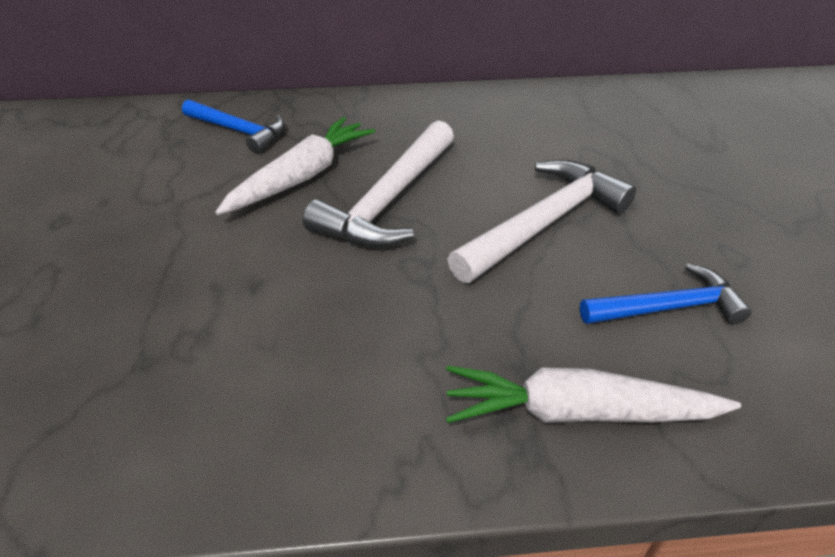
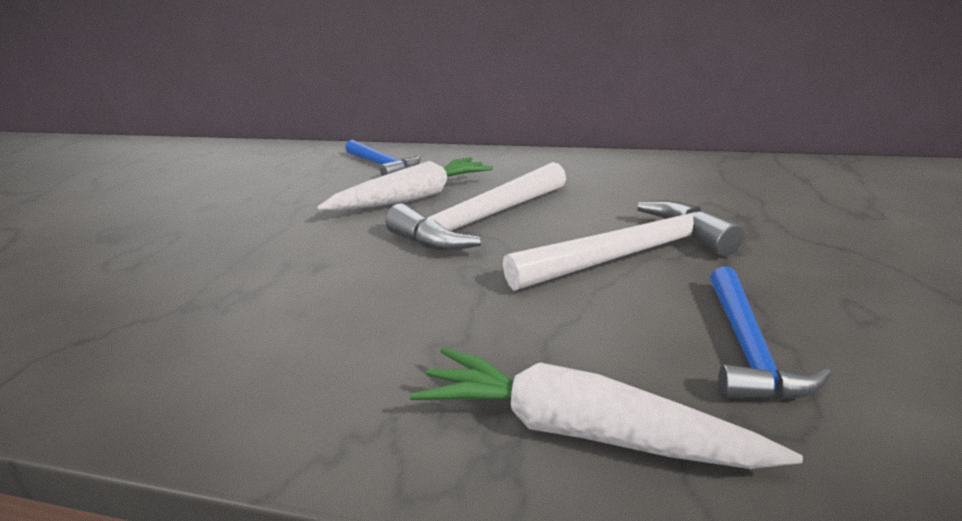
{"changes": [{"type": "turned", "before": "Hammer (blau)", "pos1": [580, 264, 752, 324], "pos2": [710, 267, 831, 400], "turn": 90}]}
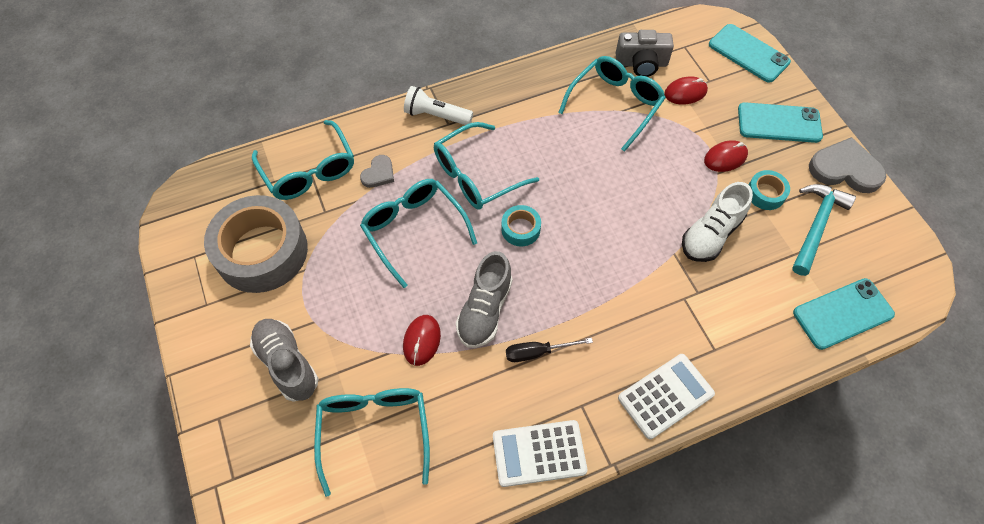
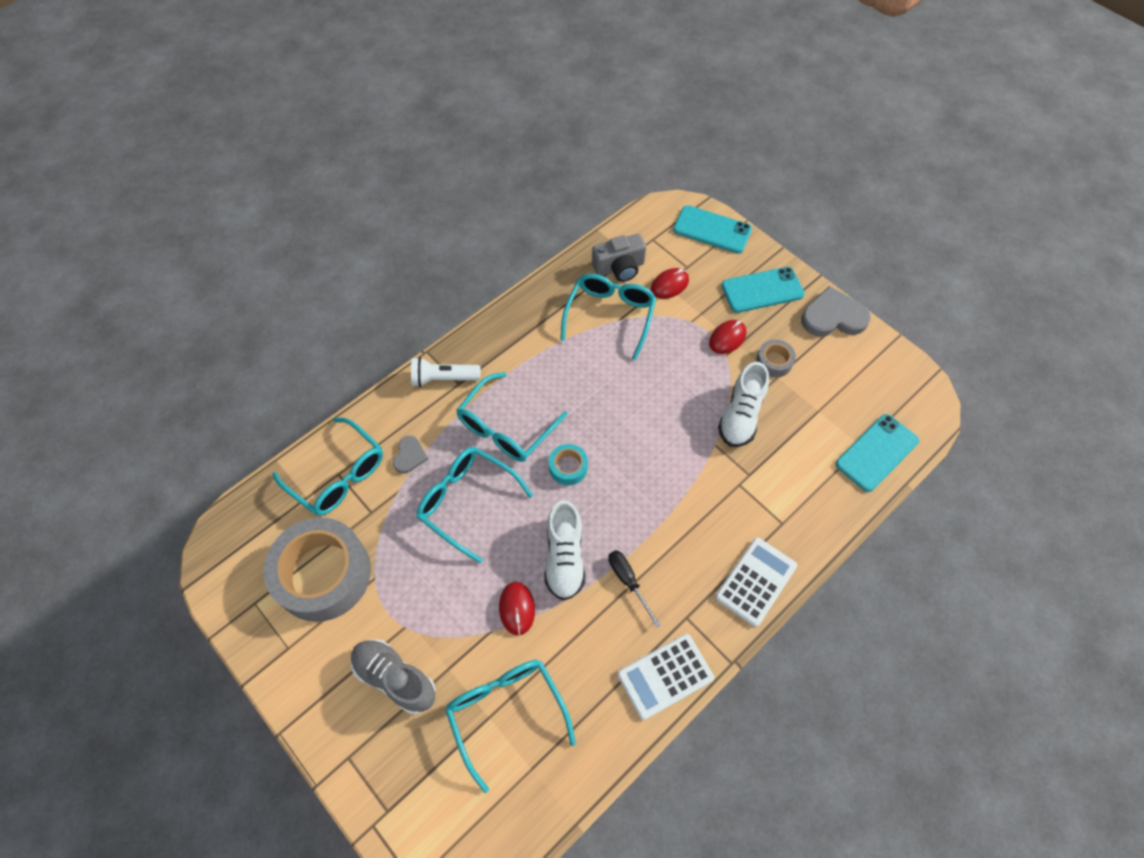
{"changes": [{"type": "recoloured", "before": "Schuh (grau)", "after": "Schuh (weiß)", "pos1": [456, 251, 513, 348], "pos2": [544, 500, 585, 601]}, {"type": "turned", "before": "Schraubenzieher (schwarz)", "pos1": [506, 338, 593, 362], "pos2": [608, 550, 661, 627], "turn": 90}, {"type": "recoloured", "before": "Klebeband (türkis)", "after": "Klebeband (grau)", "pos1": [749, 170, 790, 210], "pos2": [756, 339, 796, 377]}, {"type": "removed", "before": "Hammer (türkis)", "pos1": [792, 184, 856, 276]}]}
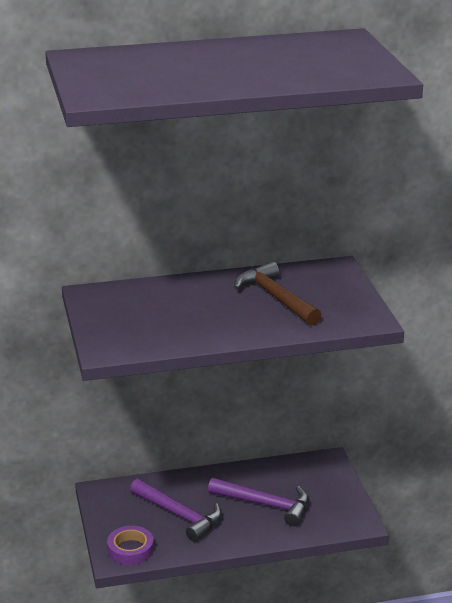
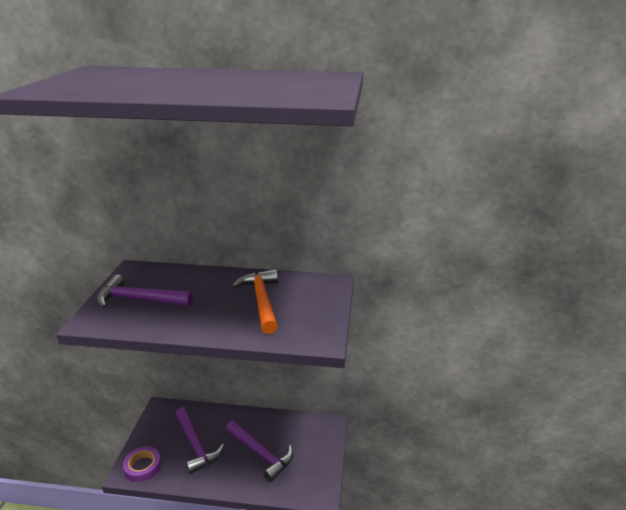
{"changes": [{"type": "recoloured", "before": "Hammer (braun)", "after": "Hammer (orange)", "pos1": [234, 262, 321, 326], "pos2": [232, 269, 278, 334]}, {"type": "added", "after": "Hammer (lila)", "pos2": [96, 274, 193, 308]}]}
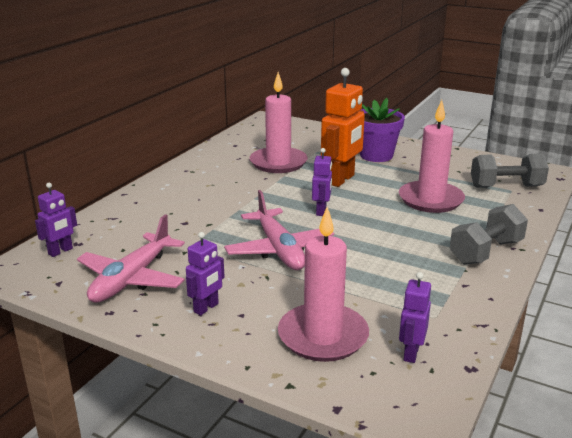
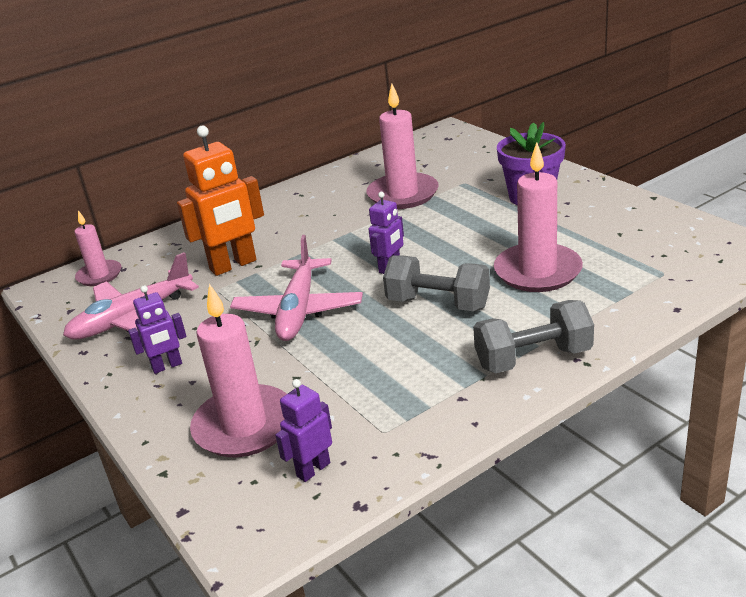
{"changes": [{"type": "replaced", "before": "Roboter (lila)", "after": "Kerze (rosa)", "pos1": [35, 183, 77, 257], "pos2": [75, 210, 121, 286]}, {"type": "moved", "before": "Roboter (orange)", "pos1": [321, 68, 365, 187], "pos2": [177, 125, 264, 276]}, {"type": "moved", "before": "Hantel (grau)", "pos1": [471, 153, 549, 188], "pos2": [383, 255, 490, 311]}]}
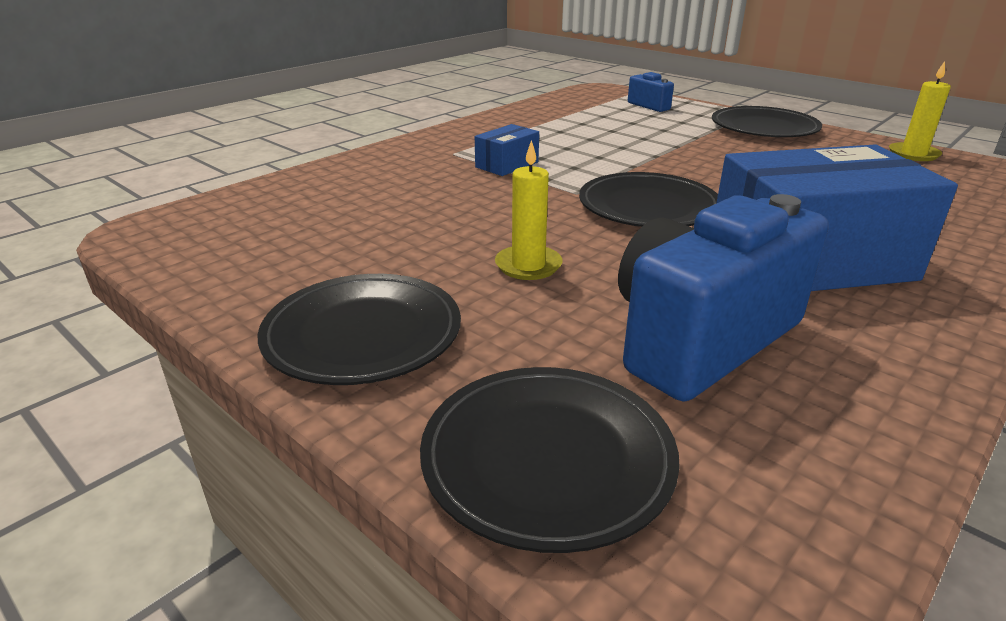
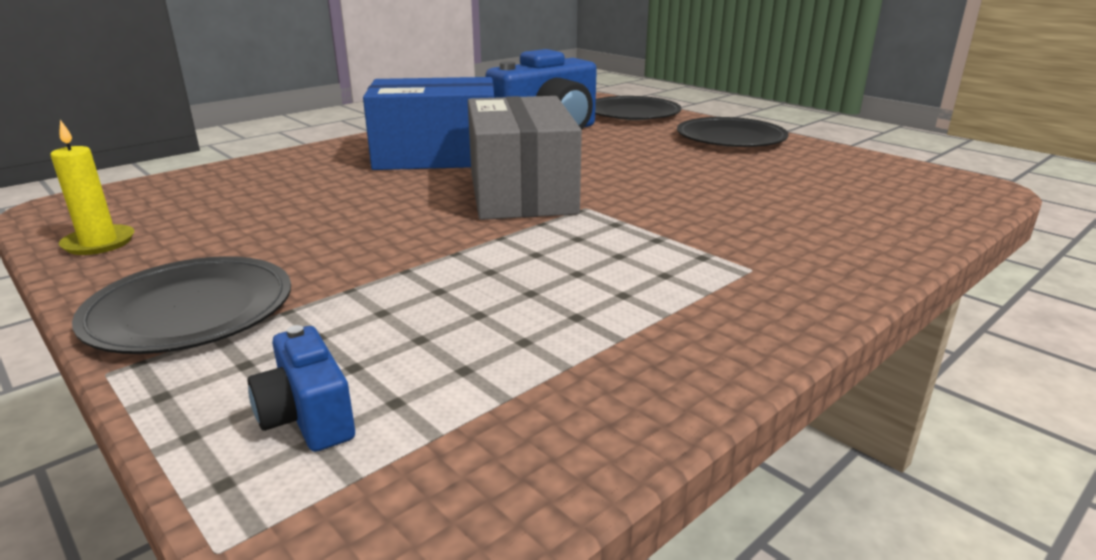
{"changes": [{"type": "removed", "before": "Schachtel (blau)", "pos1": [475, 124, 539, 176]}, {"type": "removed", "before": "Kerze (gelb)", "pos1": [495, 140, 563, 280]}, {"type": "replaced", "before": "Teller (schwarz)", "after": "Schachtel (grau)", "pos1": [579, 172, 718, 227], "pos2": [468, 96, 582, 220]}]}
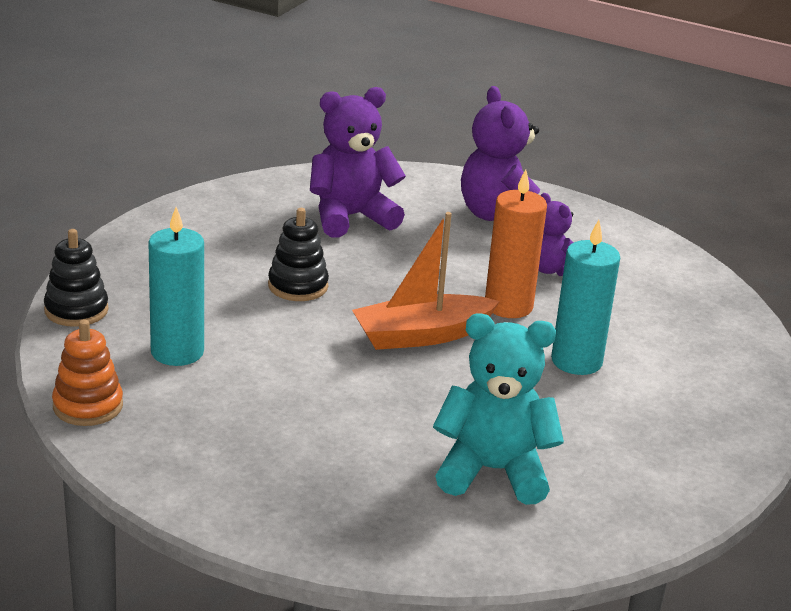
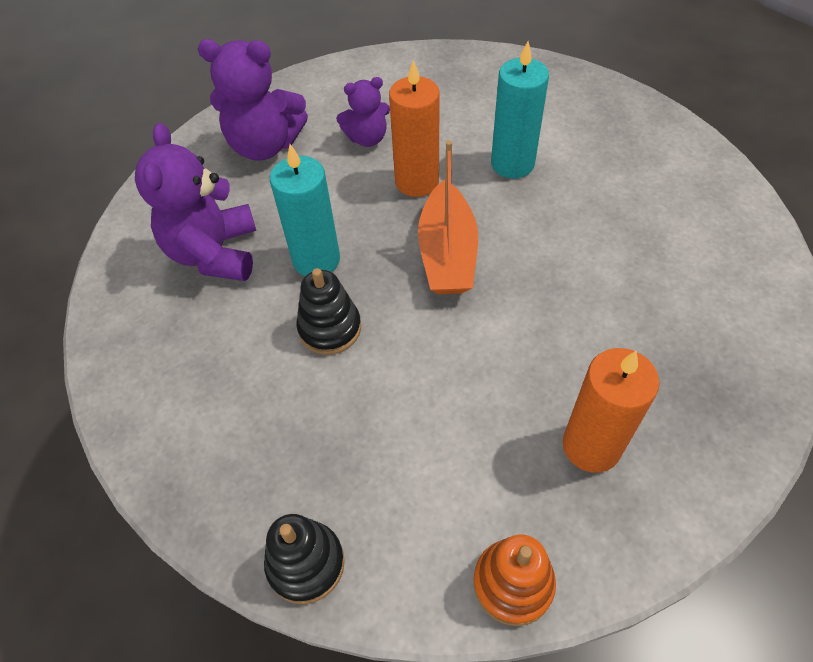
{"changes": [{"type": "moved", "before": "Kerze (türkis)", "pos1": [148, 207, 204, 366], "pos2": [270, 144, 340, 276]}, {"type": "removed", "before": "Teddybär (türkis)", "pos1": [433, 314, 564, 505]}, {"type": "added", "after": "Kerze (orange)", "pos2": [563, 348, 660, 473]}]}
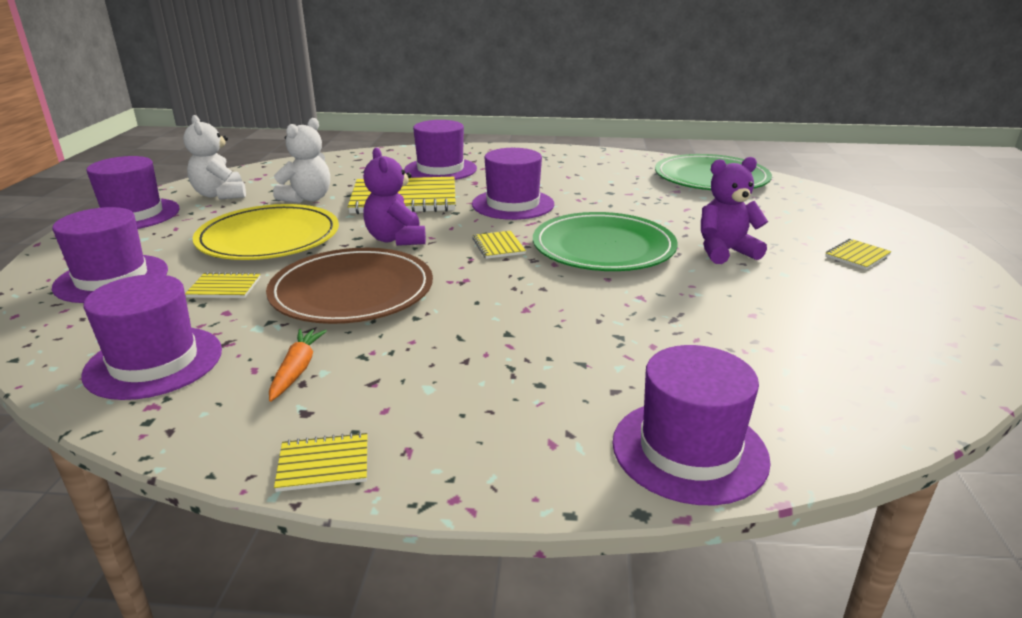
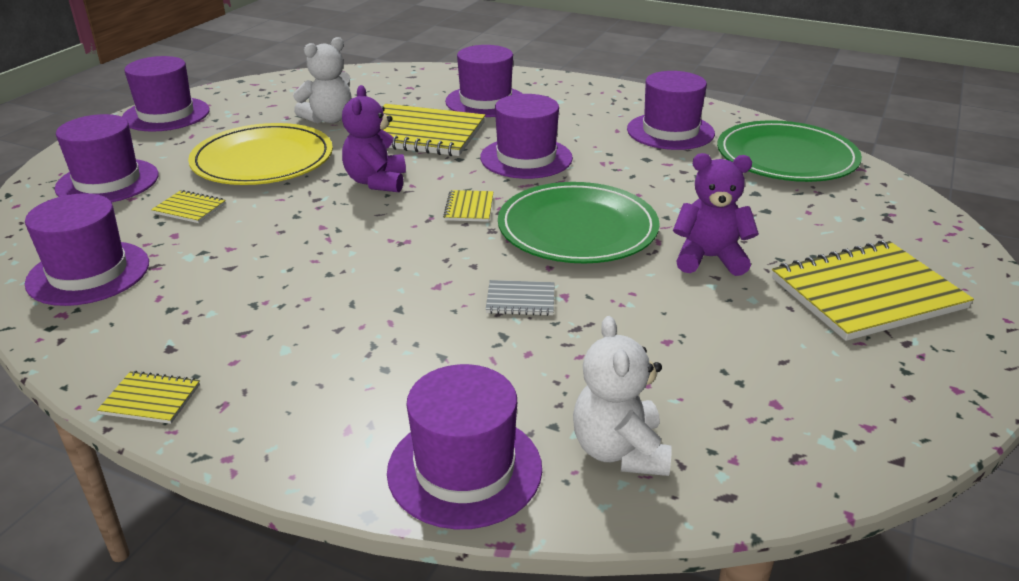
{"changes": [{"type": "moved", "before": "Teddybär (weiß)", "pos1": [183, 115, 246, 199], "pos2": [573, 316, 672, 476]}, {"type": "removed", "before": "Teller (braun)", "pos1": [266, 248, 433, 324]}, {"type": "removed", "before": "Karotte (orange)", "pos1": [269, 329, 327, 402]}, {"type": "resized", "before": "Notizbuch (gelb)", "pos1": [825, 239, 892, 270], "pos2": [772, 240, 974, 341], "scale": 2.28}, {"type": "added", "after": "Notizbuch (grau)", "pos2": [485, 280, 555, 316]}, {"type": "added", "after": "Hut (lila)", "pos2": [627, 71, 715, 150]}]}
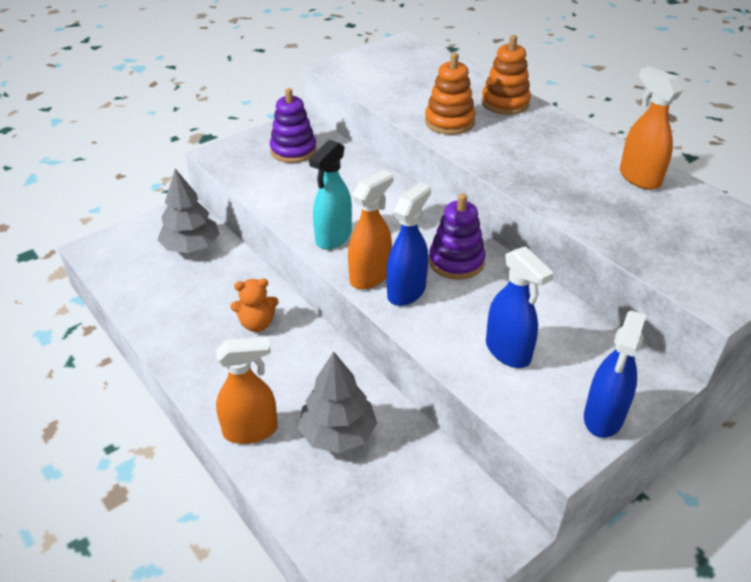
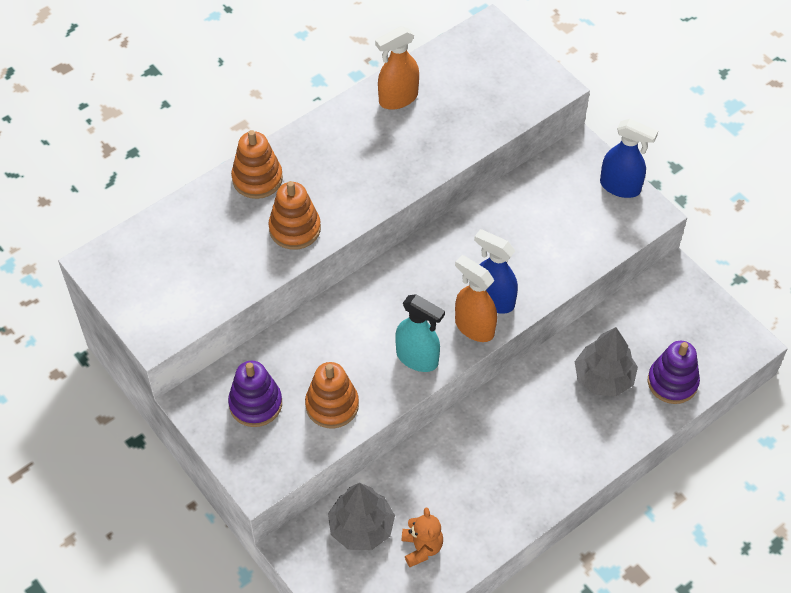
{"changes": [{"type": "removed", "before": "Sprühflasche (orange)", "pos1": [216, 337, 278, 444]}, {"type": "moved", "before": "Teddybär (orange)", "pos1": [230, 279, 279, 332], "pos2": [402, 507, 443, 567]}, {"type": "moved", "before": "Stapelspielzeug (lila)", "pos1": [429, 194, 486, 280], "pos2": [648, 341, 700, 404]}, {"type": "removed", "before": "Sprühflasche (blau)", "pos1": [486, 246, 554, 368]}, {"type": "added", "after": "Stapelspielzeug (orange)", "pos2": [305, 362, 359, 428]}]}
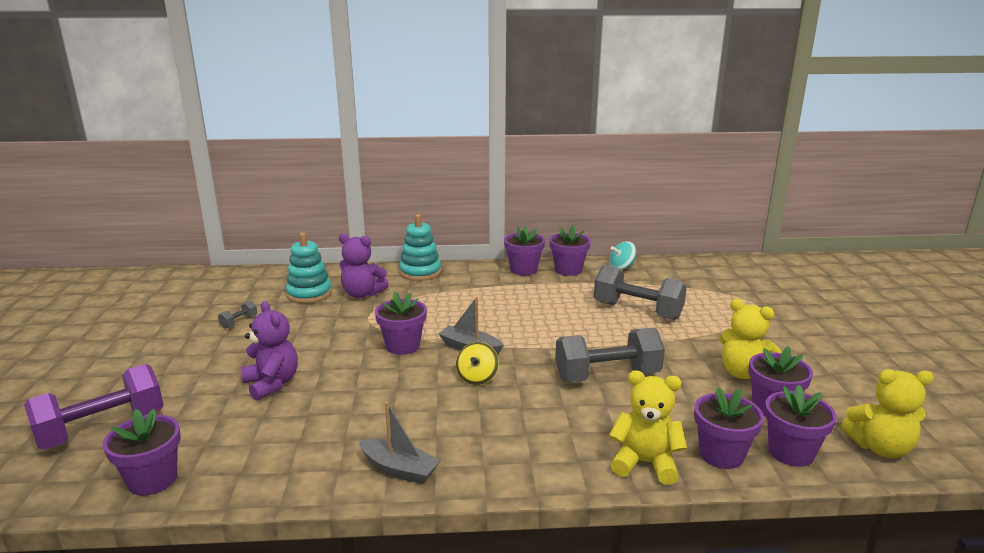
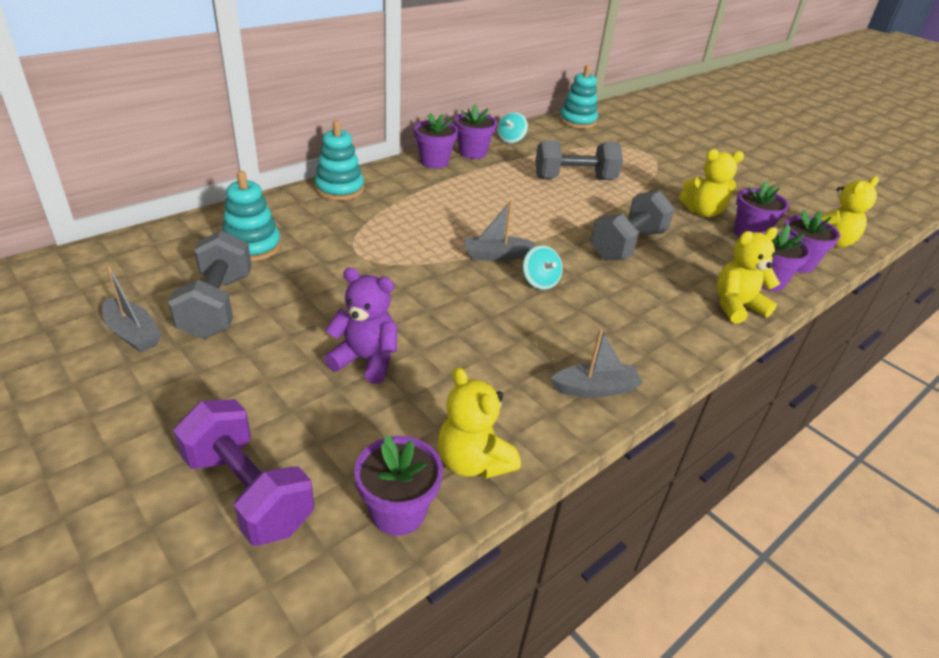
{"changes": [{"type": "turned", "before": "Hantel (lila)", "pos1": [24, 364, 164, 450], "pos2": [173, 399, 314, 546], "turn": -60}, {"type": "resized", "before": "Hantel (grau)", "pos1": [218, 300, 257, 329], "pos2": [168, 230, 252, 339], "scale": 2.41}, {"type": "removed", "before": "Teddybär (lila)", "pos1": [339, 233, 389, 298]}, {"type": "removed", "before": "Blumentopf (lila)", "pos1": [375, 292, 427, 355]}, {"type": "recoloured", "before": "Kreisel (gelb)", "after": "Kreisel (türkis)", "pos1": [456, 342, 499, 385], "pos2": [523, 245, 563, 290]}, {"type": "added", "after": "Boot (grau)", "pos2": [102, 266, 162, 352]}, {"type": "added", "after": "Teddybär (gelb)", "pos2": [438, 367, 521, 479]}, {"type": "added", "after": "Stapelspielzeug (türkis)", "pos2": [559, 65, 598, 129]}]}
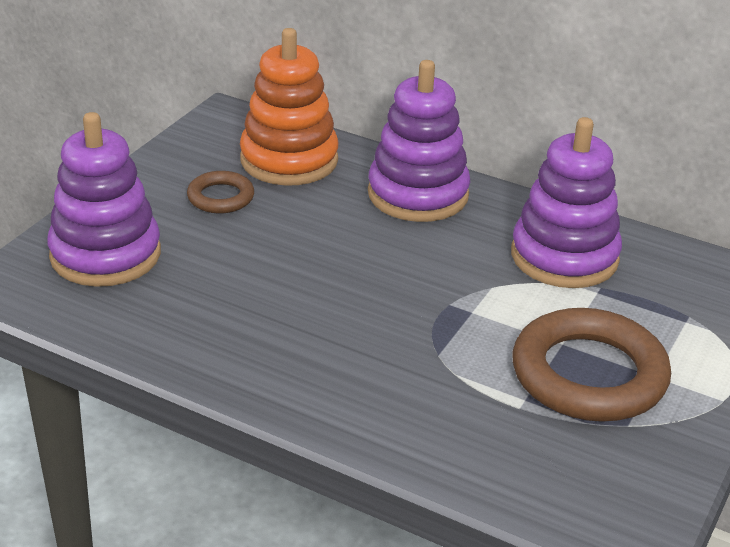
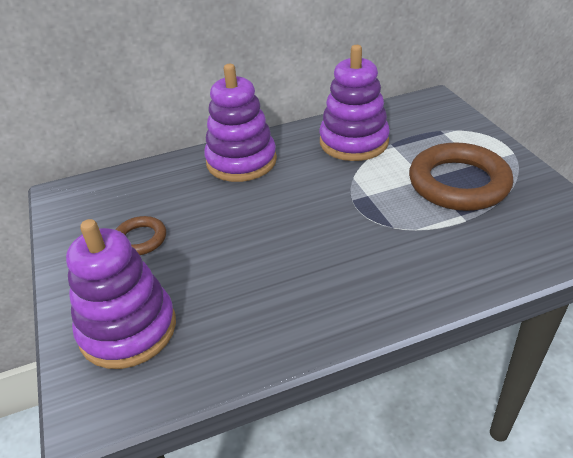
{"changes": [{"type": "removed", "before": "Stapelspielzeug (orange)", "pos1": [240, 28, 339, 186]}]}
